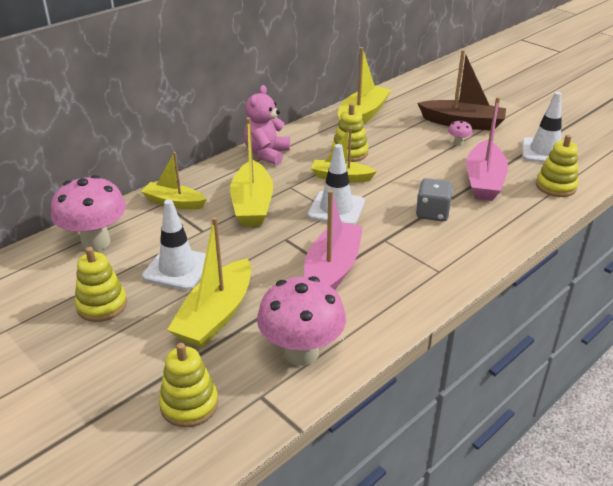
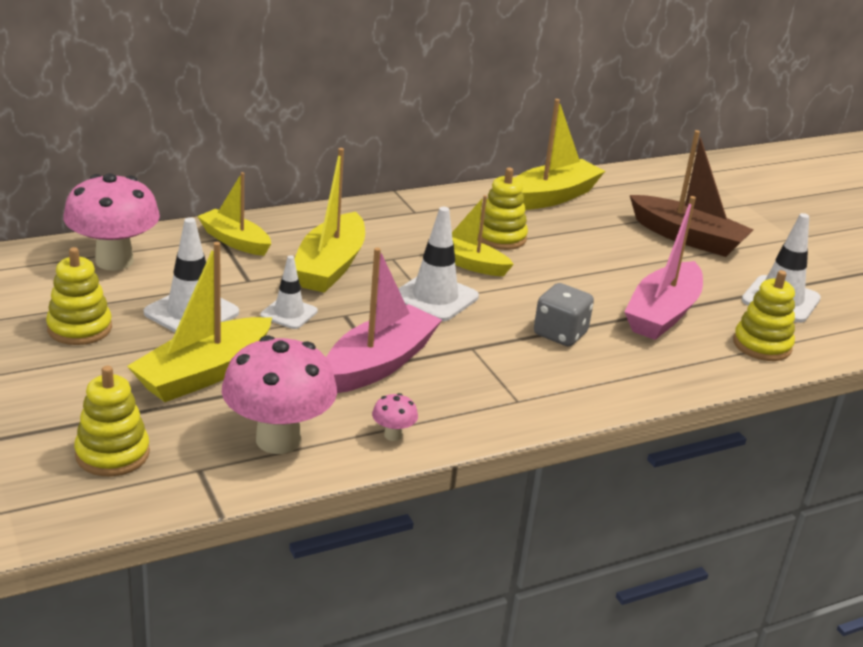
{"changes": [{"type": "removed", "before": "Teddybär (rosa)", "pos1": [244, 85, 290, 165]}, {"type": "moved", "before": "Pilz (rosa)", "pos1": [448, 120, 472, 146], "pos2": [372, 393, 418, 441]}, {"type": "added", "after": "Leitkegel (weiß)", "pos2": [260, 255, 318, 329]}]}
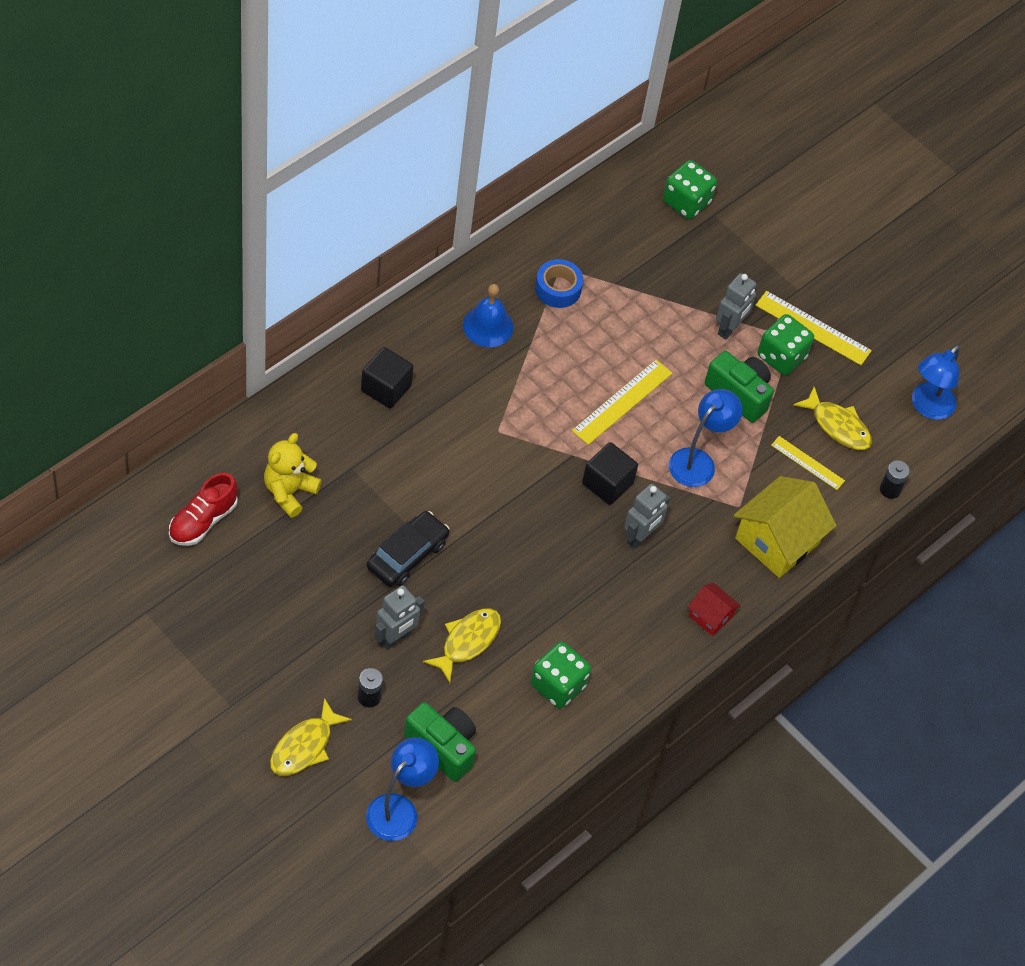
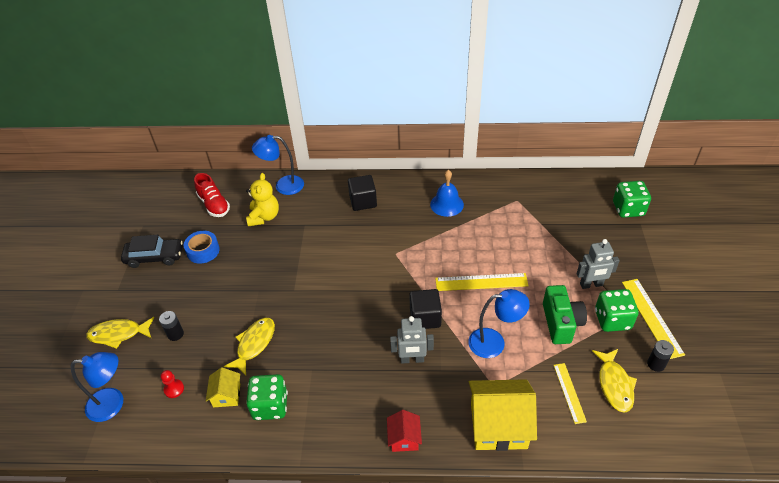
{"changes": [{"type": "turned", "before": "Schuh (rot)", "pos1": [169, 473, 238, 546], "pos2": [194, 173, 230, 217], "turn": -120}, {"type": "turned", "before": "Teddybär (gelb)", "pos1": [264, 433, 322, 518], "pos2": [246, 173, 279, 226], "turn": 105}, {"type": "moved", "before": "Auto (schwarz)", "pos1": [367, 511, 449, 587], "pos2": [121, 235, 183, 268]}, {"type": "removed", "before": "Roboter (grau)", "pos1": [374, 585, 425, 650]}, {"type": "replaced", "before": "Kamera (grün)", "after": "Bauer (rot)", "pos1": [404, 702, 476, 782], "pos2": [161, 370, 184, 398]}, {"type": "turned", "before": "Fisch (gelb)", "pos1": [423, 608, 501, 683], "pos2": [224, 318, 275, 375], "turn": -60}, {"type": "moved", "before": "Klebeband (blau)", "pos1": [535, 259, 583, 308], "pos2": [184, 231, 220, 264]}, {"type": "moved", "before": "Batterie (schwarz)", "pos1": [880, 460, 910, 499], "pos2": [647, 340, 674, 372]}, {"type": "moved", "before": "Lampe (blau)", "pos1": [912, 345, 960, 420], "pos2": [252, 135, 304, 195]}, {"type": "added", "after": "Haus (gelb)", "pos2": [206, 367, 240, 407]}]}
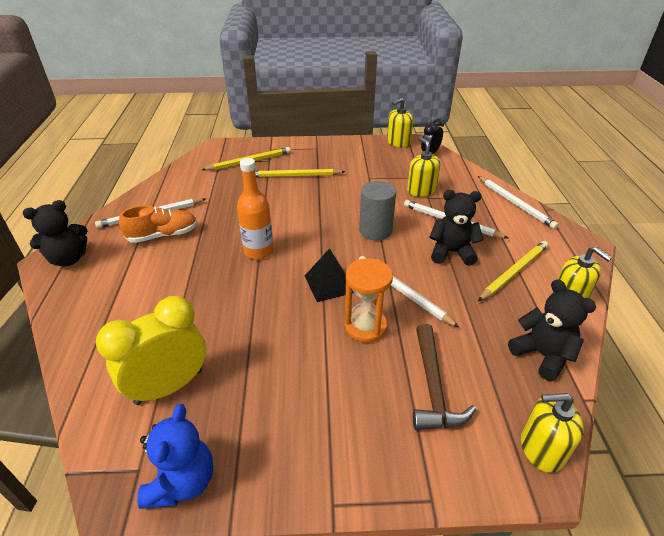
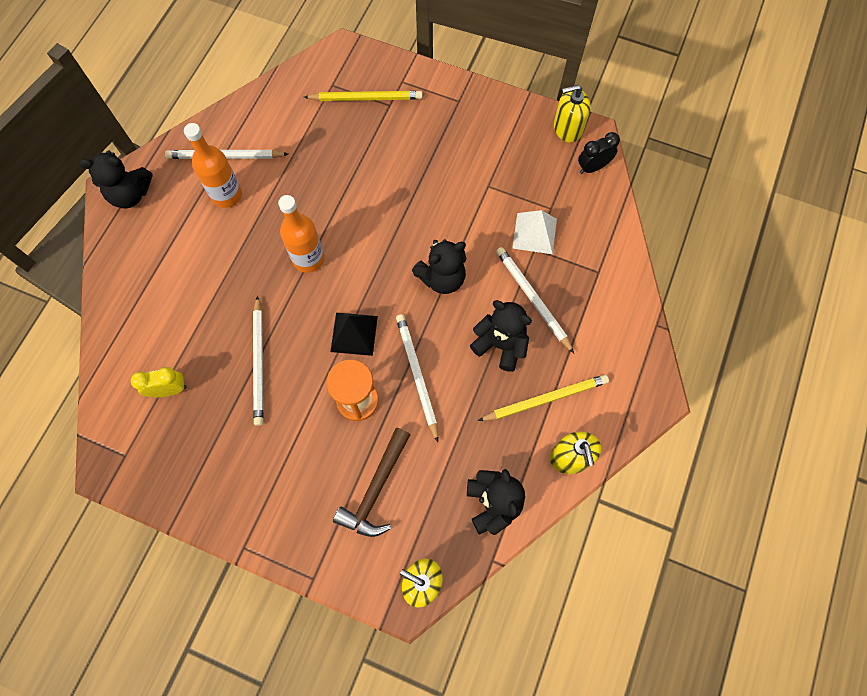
{"changes": [{"type": "resized", "before": "Wecker (gelb)", "pos1": [96, 296, 206, 405], "pos2": [131, 367, 187, 397], "scale": 0.55}, {"type": "replaced", "before": "Schuh (orange)", "after": "Flasche (orange)", "pos1": [119, 205, 197, 243], "pos2": [184, 123, 242, 208]}, {"type": "removed", "before": "Teddybär (blau)", "pos1": [137, 404, 213, 509]}, {"type": "removed", "before": "Bleistift (gelb)", "pos1": [255, 169, 346, 178]}, {"type": "replaced", "before": "Vollzylinder (grau)", "after": "Teddybär (schwarz)", "pos1": [359, 181, 396, 240], "pos2": [412, 239, 467, 294]}, {"type": "replaced", "before": "Seifenspender (gelb)", "after": "Pyramide (weiß)", "pos1": [407, 137, 440, 197], "pos2": [512, 210, 557, 254]}, {"type": "moved", "before": "Bleistift (weiß)", "pos1": [478, 176, 559, 229], "pos2": [253, 295, 263, 426]}]}
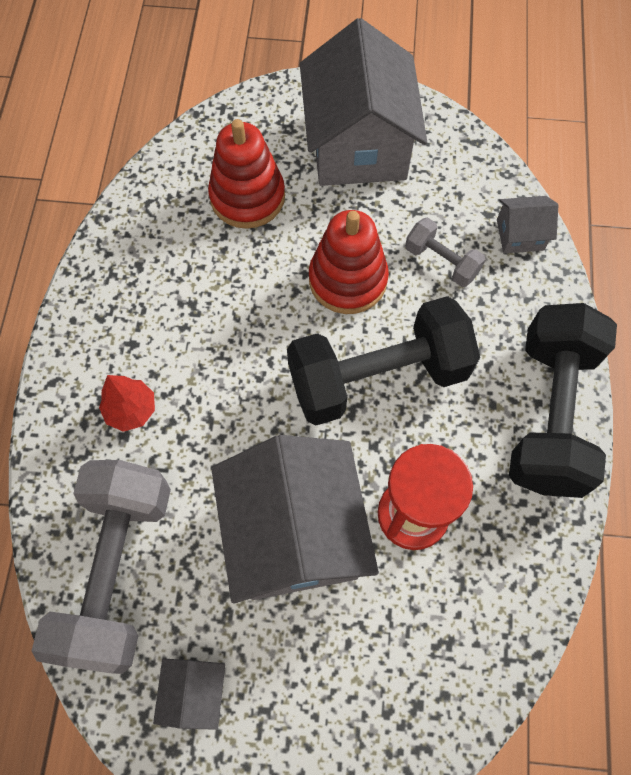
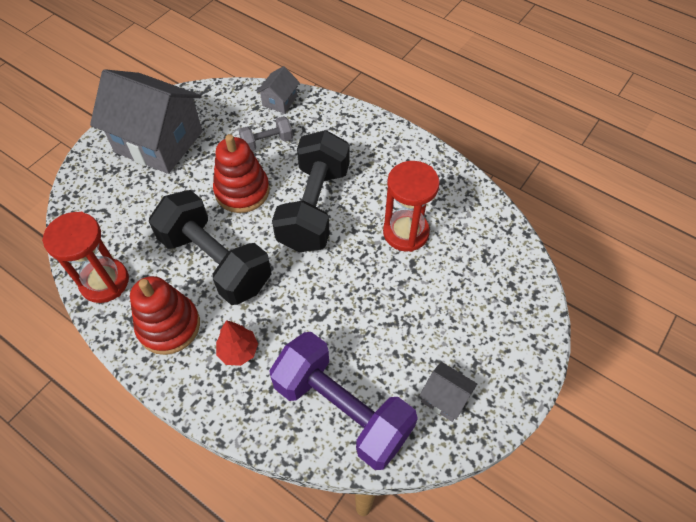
{"changes": [{"type": "recoloured", "before": "Hantel (grau)", "after": "Hantel (lila)", "pos1": [31, 460, 171, 674], "pos2": [269, 332, 418, 470]}, {"type": "moved", "before": "Stapelspielzeug (rot)", "pos1": [208, 119, 285, 229], "pos2": [130, 276, 200, 355]}, {"type": "removed", "before": "Haus (grau)", "pos1": [211, 435, 379, 603]}, {"type": "moved", "before": "Hantel (schwarz)", "pos1": [509, 303, 617, 498], "pos2": [149, 190, 271, 305]}, {"type": "added", "after": "Sanduhr (rot)", "pos2": [42, 212, 129, 303]}]}
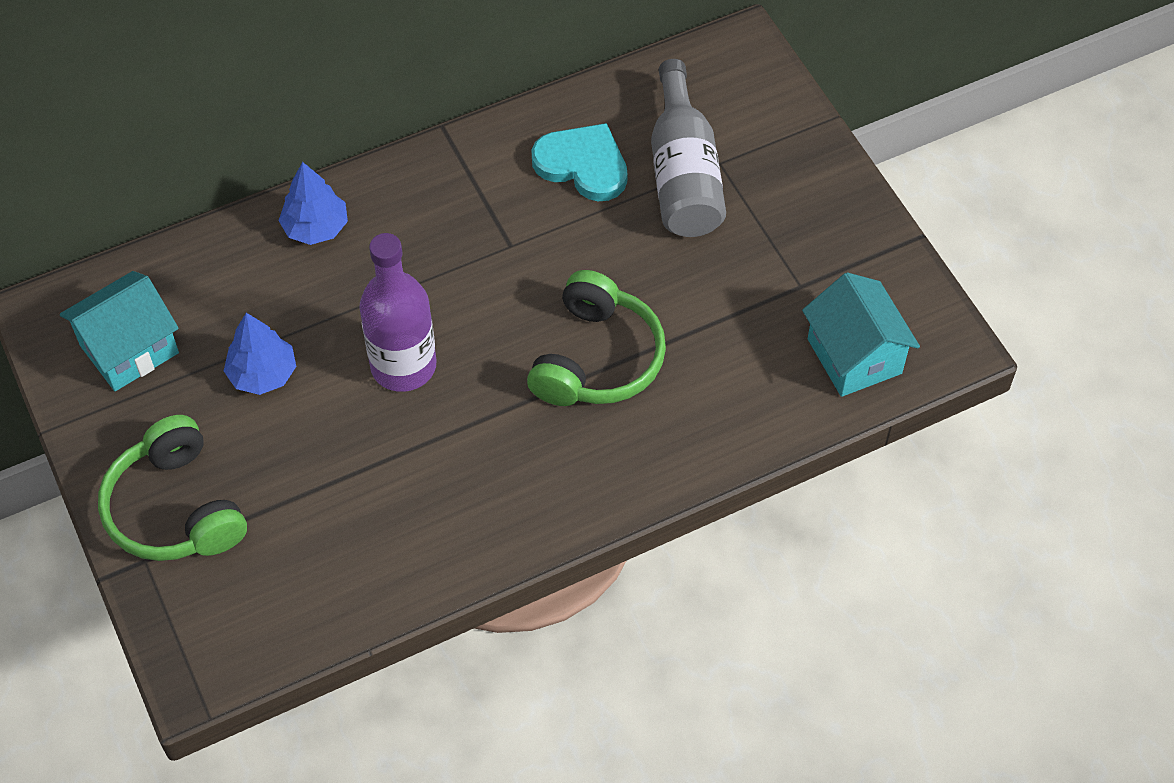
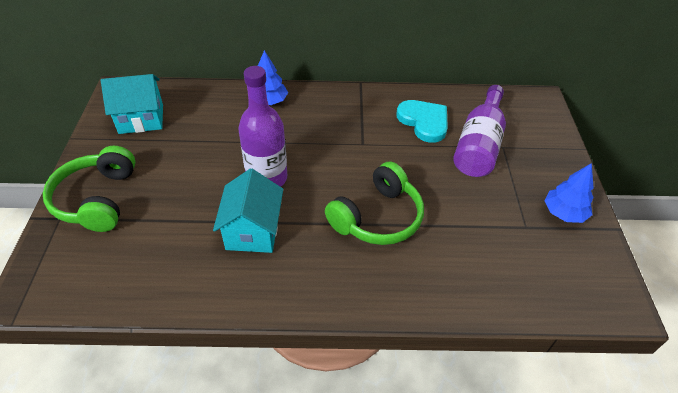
{"changes": [{"type": "moved", "before": "Baum (blau)", "pos1": [224, 313, 296, 395], "pos2": [544, 163, 594, 223]}, {"type": "recoloured", "before": "Flasche (grau)", "after": "Flasche (lila)", "pos1": [651, 59, 726, 237], "pos2": [453, 85, 506, 177]}, {"type": "moved", "before": "Haus (türkis)", "pos1": [802, 272, 920, 397], "pos2": [213, 168, 283, 253]}]}
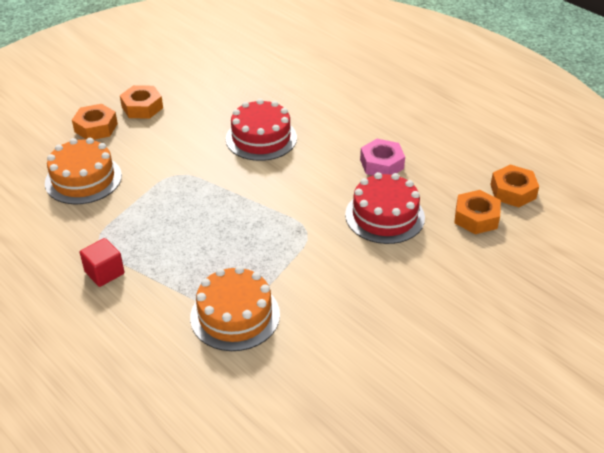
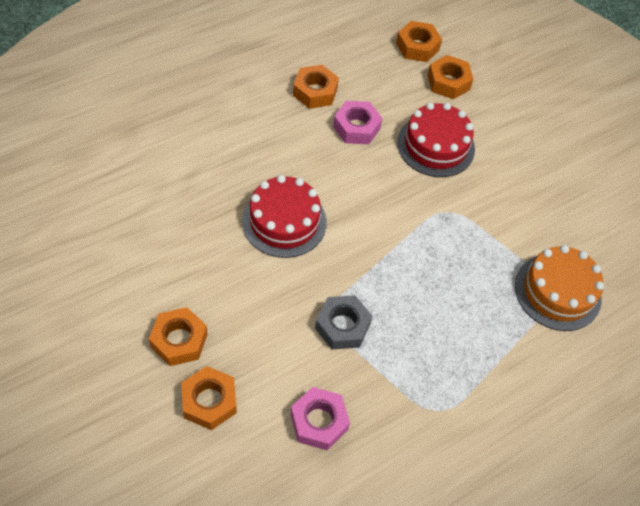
{"changes": [{"type": "replaced", "before": "Kuchen (orange)", "after": "Sechskantmutter (rosa)", "pos1": [45, 138, 122, 205], "pos2": [290, 387, 350, 450]}, {"type": "removed", "before": "Kubus (rot)", "pos1": [80, 238, 124, 287]}, {"type": "added", "after": "Sechskantmutter (orange)", "pos2": [293, 65, 339, 109]}, {"type": "added", "after": "Sechskantmutter (grau)", "pos2": [315, 295, 372, 350]}]}
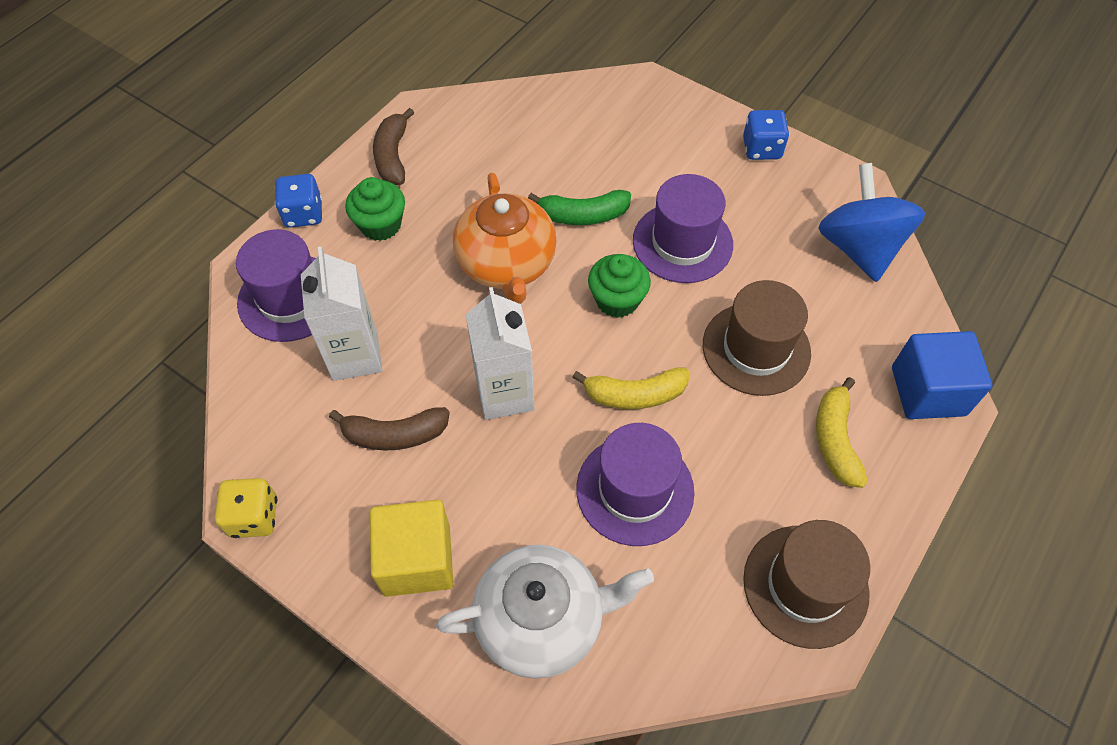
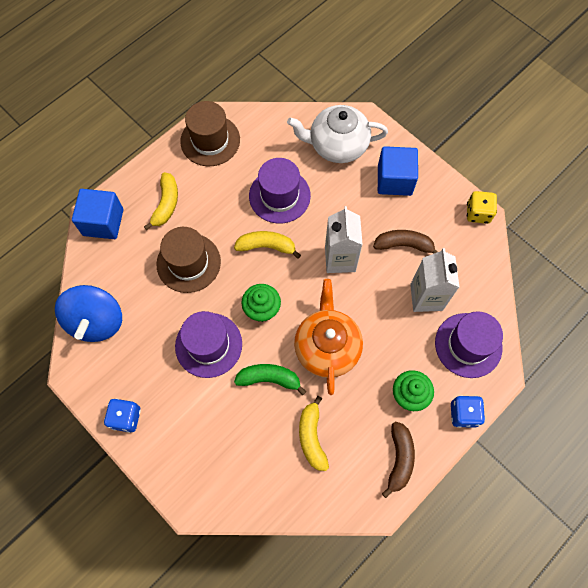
{"changes": [{"type": "recoloured", "before": "Kubus (gelb)", "after": "Kubus (blau)", "pos1": [370, 500, 453, 597], "pos2": [378, 146, 418, 196]}, {"type": "added", "after": "Banane (gelb)", "pos2": [299, 396, 329, 471]}]}
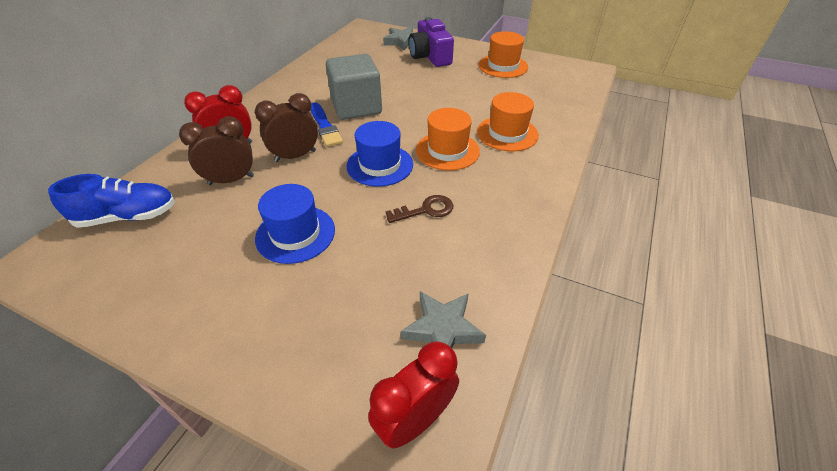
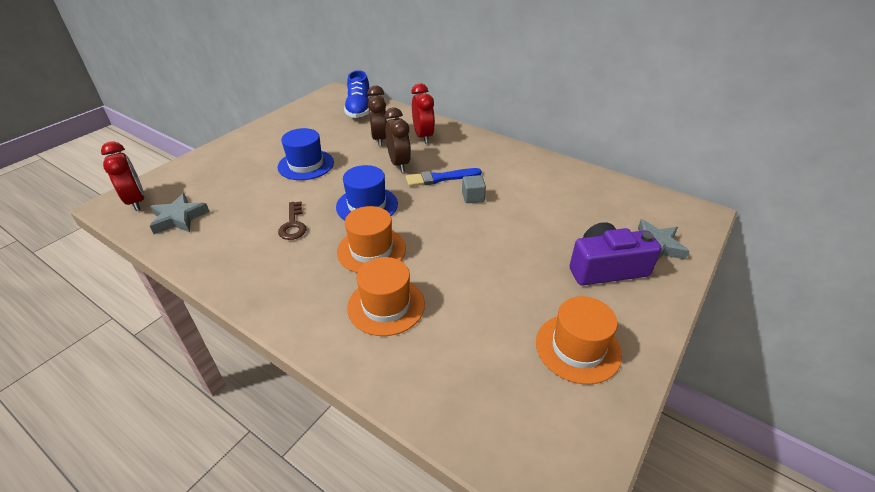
{"changes": [{"type": "resized", "before": "Kubus (grau)", "pos1": [326, 54, 382, 120], "pos2": [462, 175, 486, 203], "scale": 0.43}]}
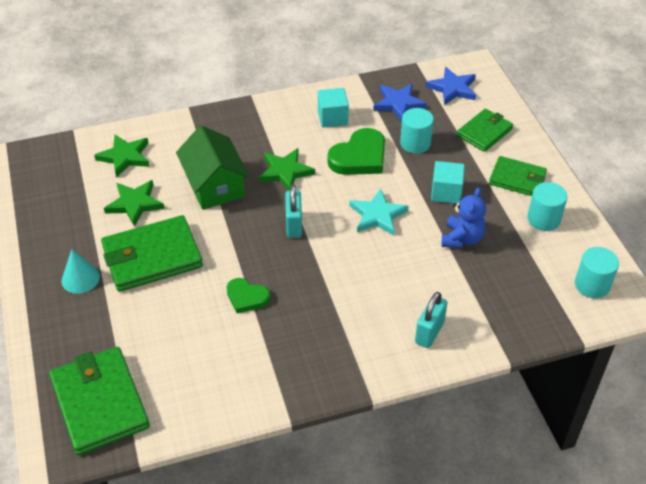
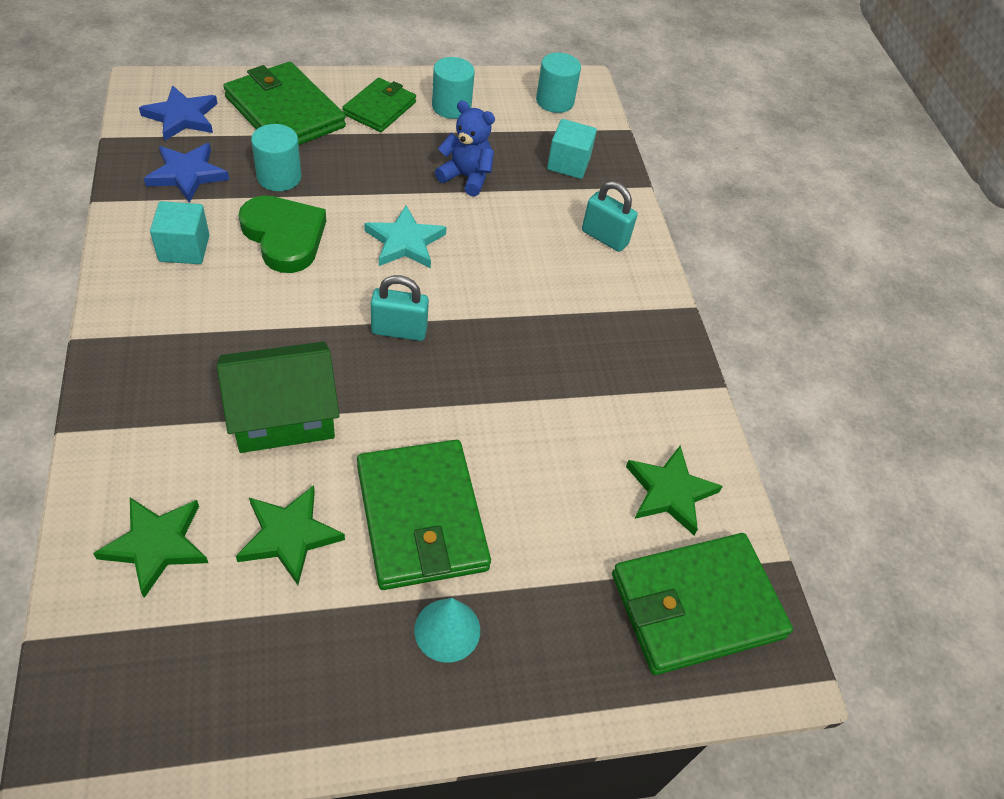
{"changes": [{"type": "removed", "before": "Herz (grün)", "pos1": [226, 278, 270, 313]}, {"type": "moved", "before": "Stern (grün)", "pos1": [259, 148, 315, 190], "pos2": [626, 446, 723, 535]}, {"type": "moved", "before": "Kubus (türkis)", "pos1": [431, 161, 465, 203], "pos2": [547, 119, 597, 179]}, {"type": "resized", "before": "Geldbörse (grün)", "pos1": [457, 109, 513, 152], "pos2": [223, 62, 346, 145], "scale": 1.63}]}
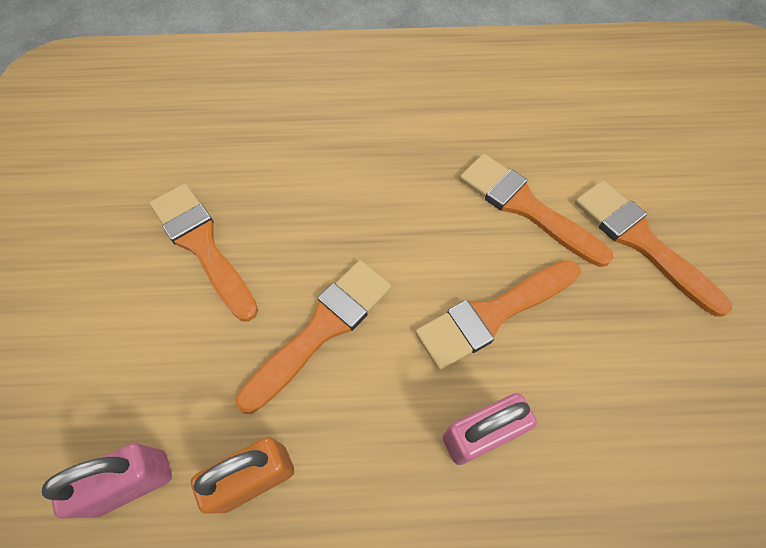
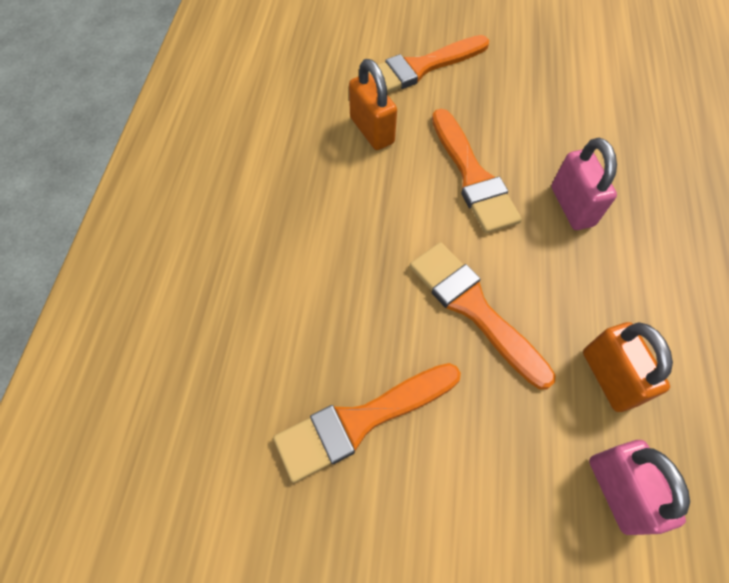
{"changes": [{"type": "replaced", "before": "Pinsel (orange)", "after": "Vorhängeschloss (orange)", "pos1": [460, 154, 613, 267], "pos2": [349, 59, 397, 150]}]}
